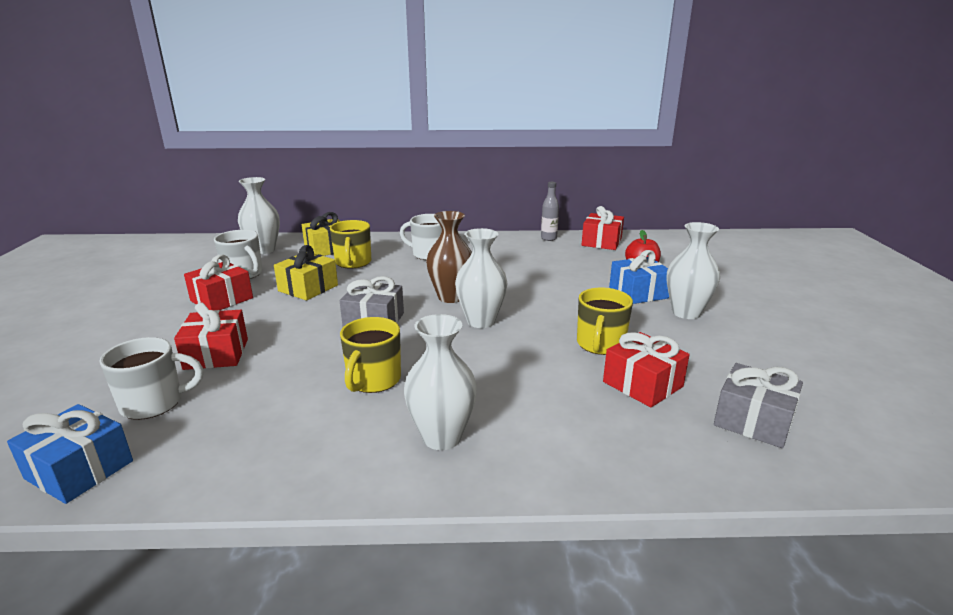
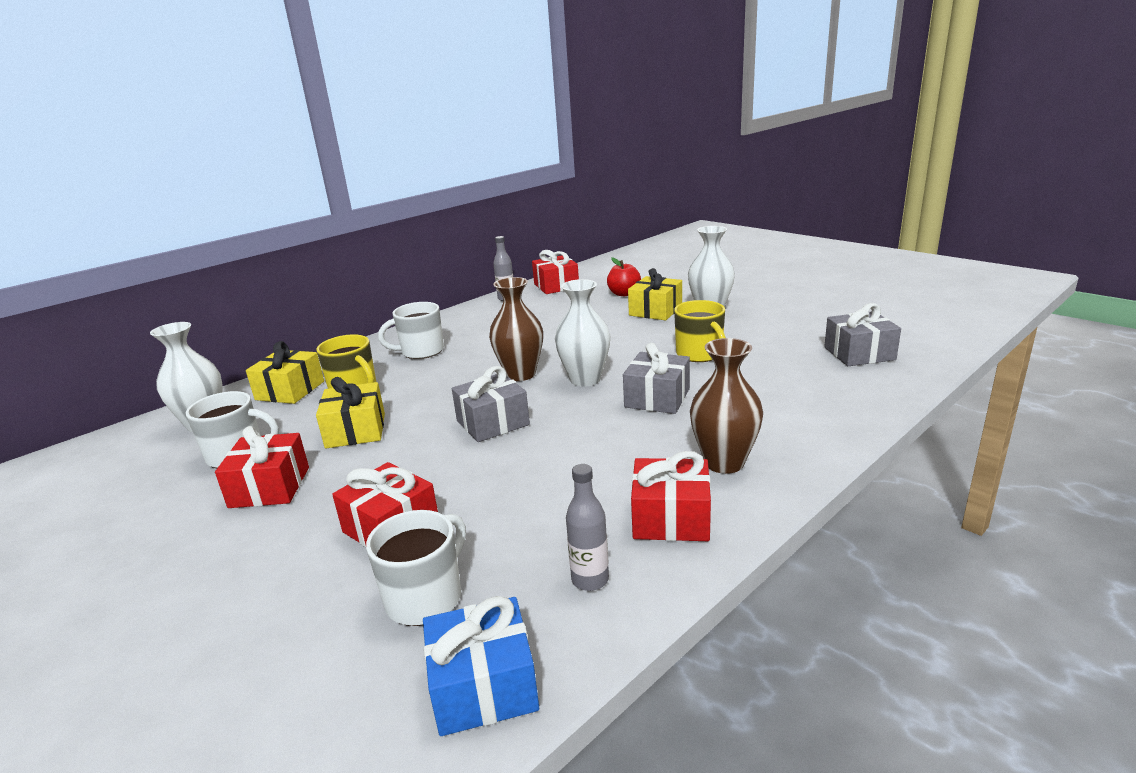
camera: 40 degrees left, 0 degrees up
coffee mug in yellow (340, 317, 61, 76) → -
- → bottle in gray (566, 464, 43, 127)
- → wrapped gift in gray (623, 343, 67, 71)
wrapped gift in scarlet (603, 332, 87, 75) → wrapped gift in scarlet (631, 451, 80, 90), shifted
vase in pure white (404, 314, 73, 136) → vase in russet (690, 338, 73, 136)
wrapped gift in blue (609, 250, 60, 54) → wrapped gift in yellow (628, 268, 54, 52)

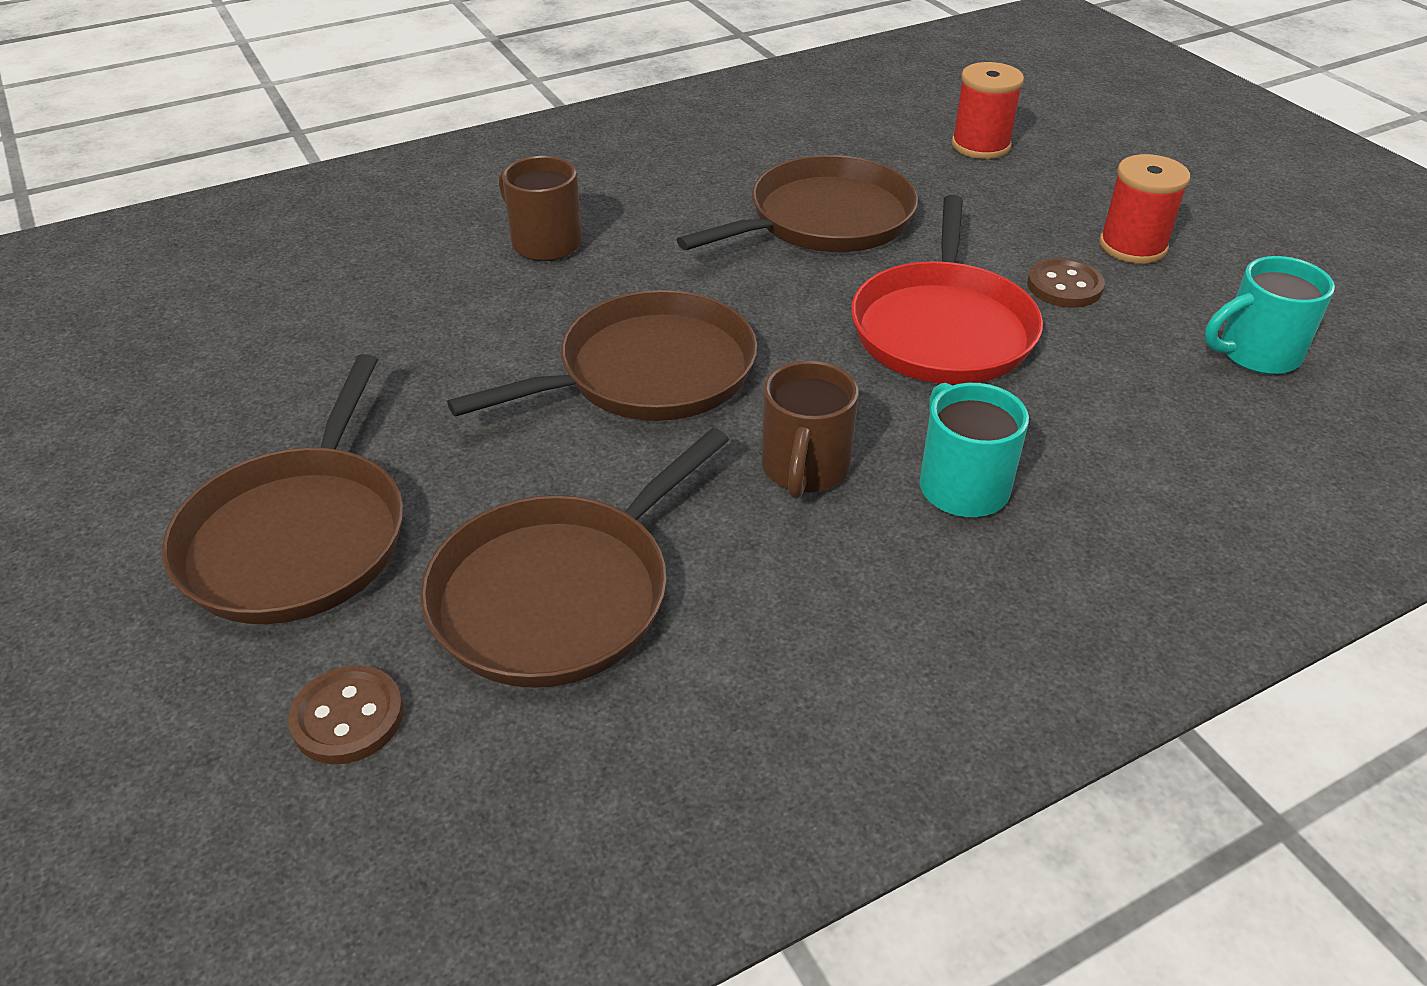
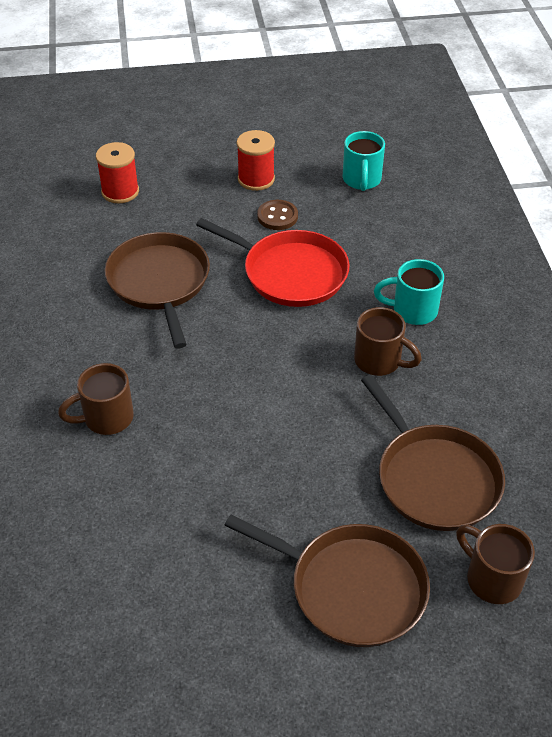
camera: 70 degrees left, 5 degrees up
frying pan in russet (447, 290, 310, 131) → -
button in russet (288, 665, 116, 99) → coffee mug in russet (456, 524, 79, 80)

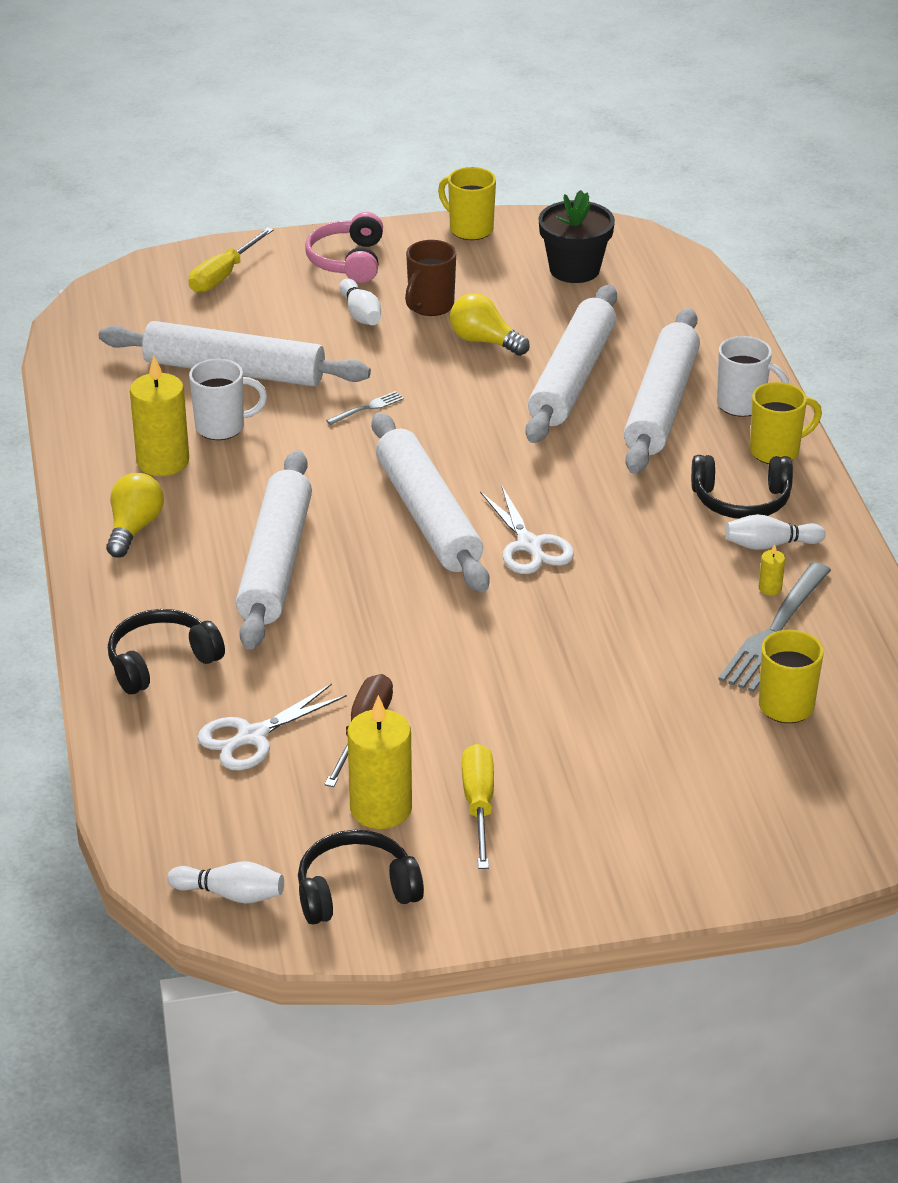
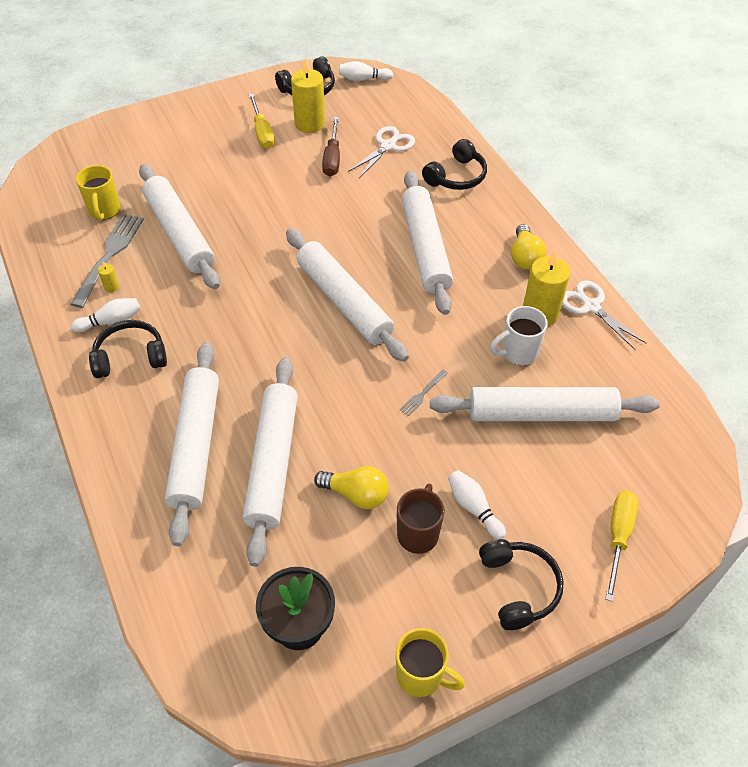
camera: 165 degrees right, 15 degrees up
coffee mug in pure white (717, 336, 72, 81) → -
coffee mug in yellow (750, 382, 72, 82) → -
- → rolling pin in pure white (139, 164, 81, 125)
scissors in pure white (480, 485, 94, 89) → scissors in pure white (562, 280, 85, 71), shifted
headset in rose-pink (305, 212, 78, 71) → headset in jet-black (479, 539, 85, 91)

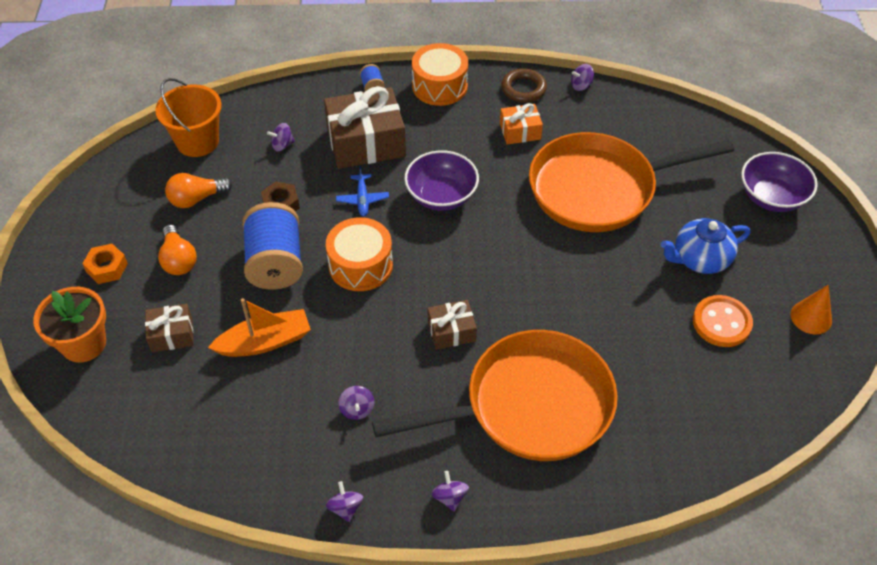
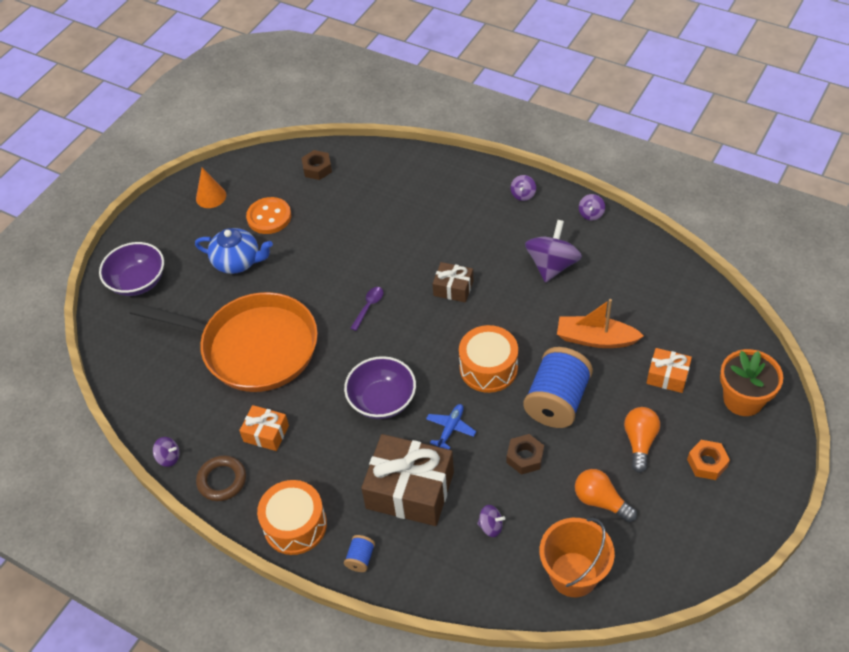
camera: 145 degrees left, 0 degrees up
frying pan in orange (372, 330, 246, 131) → -
- → nut in russet (302, 150, 30, 30)
- → spoon in violet (350, 287, 34, 44)
wrapped gift in russet (145, 304, 49, 48) → wrapped gift in orange (647, 348, 45, 45)
lightbulb in orange (165, 173, 67, 35) → lightbulb in orange (575, 469, 62, 53), 150 degrees counterclockwise
spinning top in violet (338, 386, 36, 34) → spinning top in violet (525, 220, 57, 63), x2.11

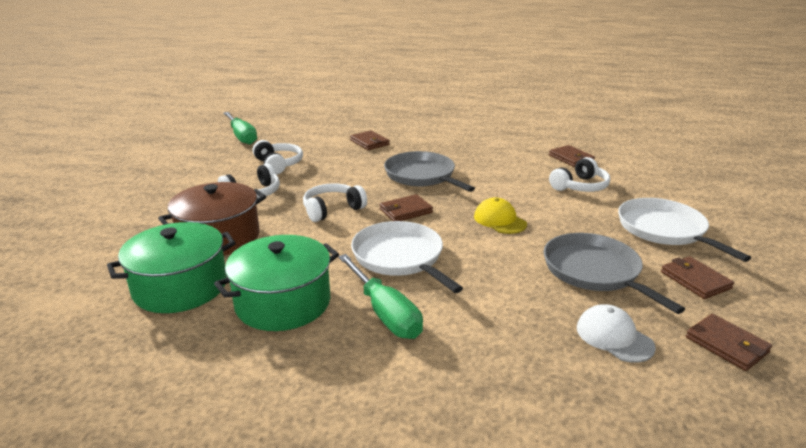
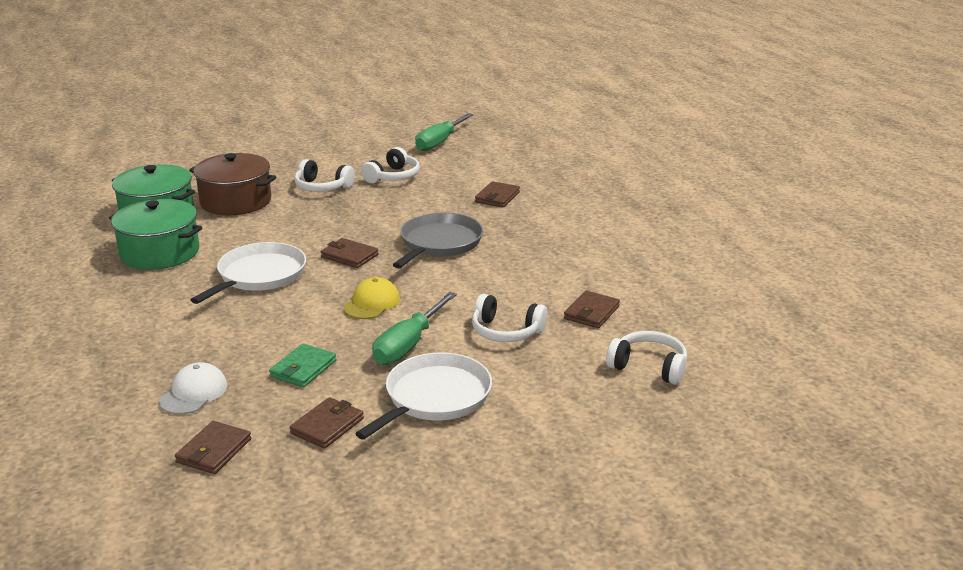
camera: 60 degrees right, 0 degrees up
headset in pure white (303, 183, 64, 39) → headset in pure white (606, 331, 81, 54), shifted
screwdriver in green (338, 254, 85, 85) → screwdriver in green (372, 292, 85, 73), shifted
frying pan in gray (544, 233, 141, 81) → billfold in green (269, 343, 68, 44)

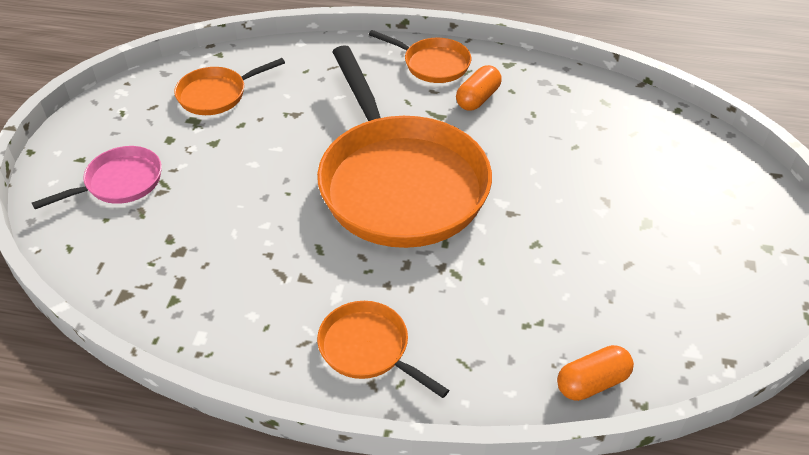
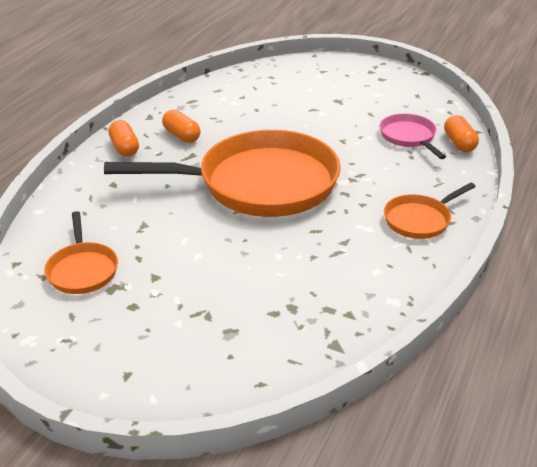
camera: 75 degrees left, 10 degrees down
frying pan in rose-pink (32, 146, 130, 63) → frying pan in rose-pink (379, 113, 67, 46), shifted
frying pan in orange (368, 30, 103, 53) → pill in orange (109, 120, 30, 37)

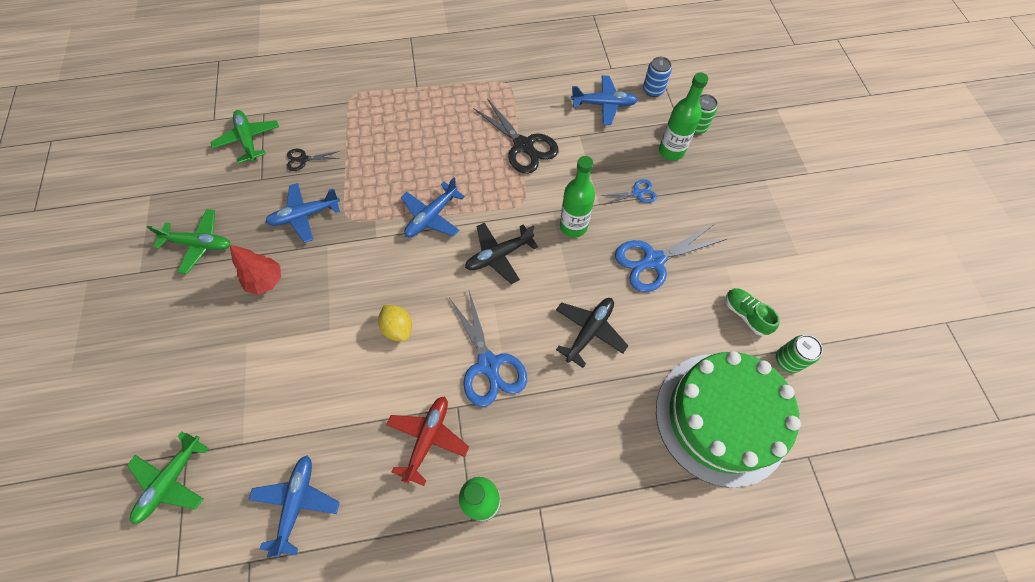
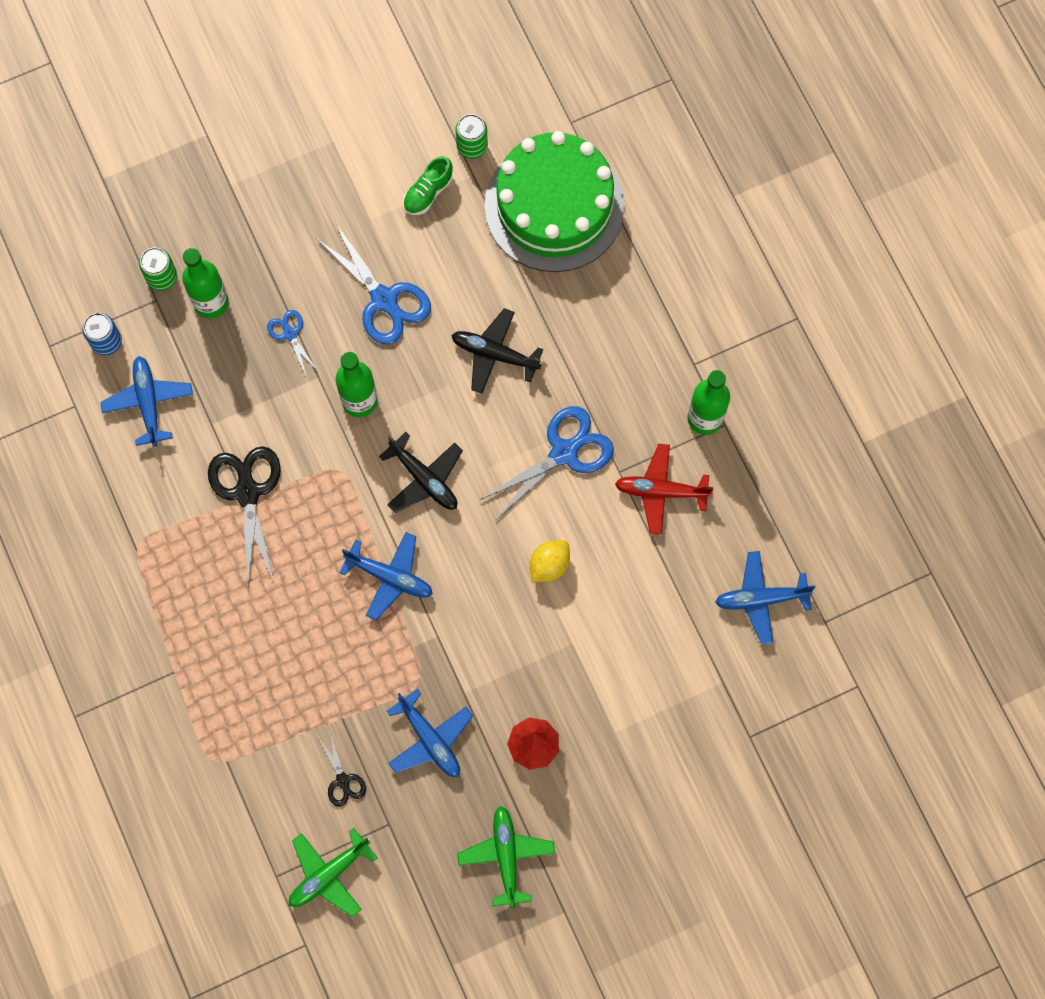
camera: 105 degrees left, 10 degrees up
plane in green (127, 431, 82, 93) → -
scissors in jet-black (473, 98, 86, 76) → scissors in jet-black (208, 446, 73, 141), 45 degrees counterclockwise

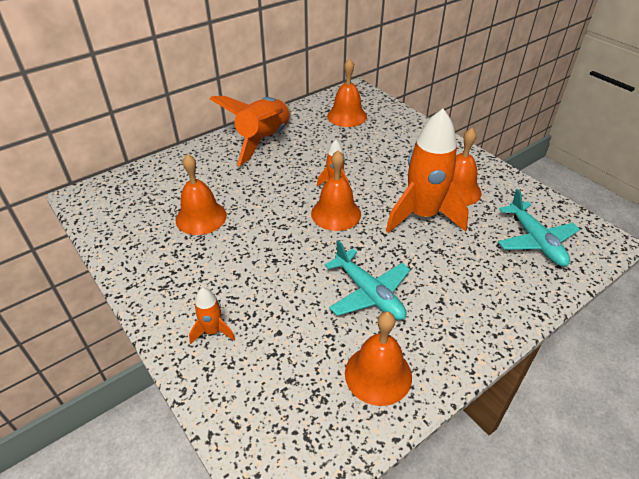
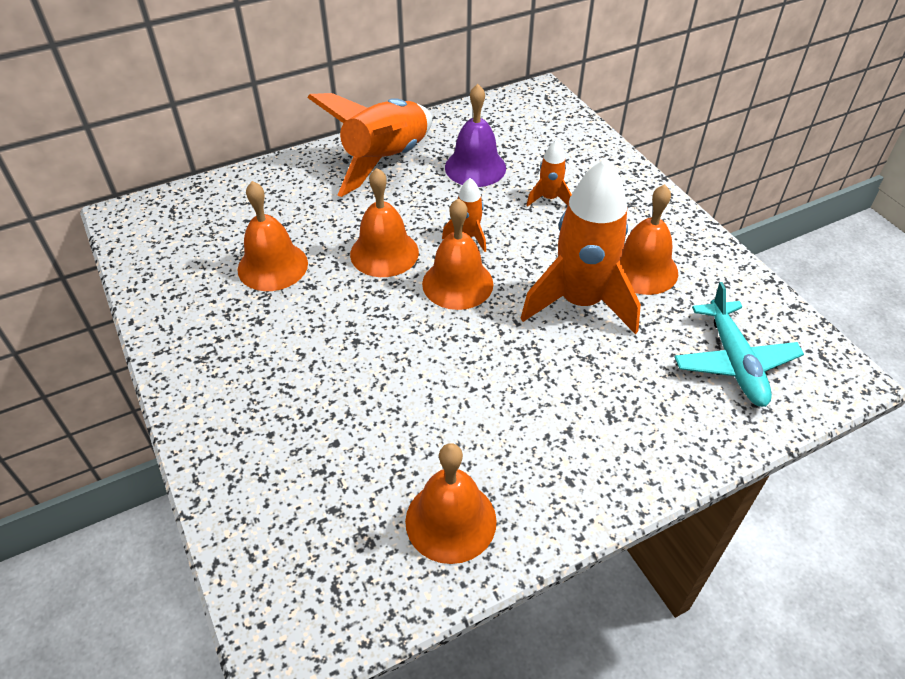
camera: 10 degrees right, 5 degrees up
plane in turquoise (324, 240, 86, 80) → -
- → hand bell in violet (445, 84, 61, 103)
rocket in orange (189, 287, 46, 57) → rocket in orange (526, 140, 46, 67), shifted
hand bell in orange (327, 58, 40, 69) → hand bell in orange (350, 168, 69, 109), shifted

